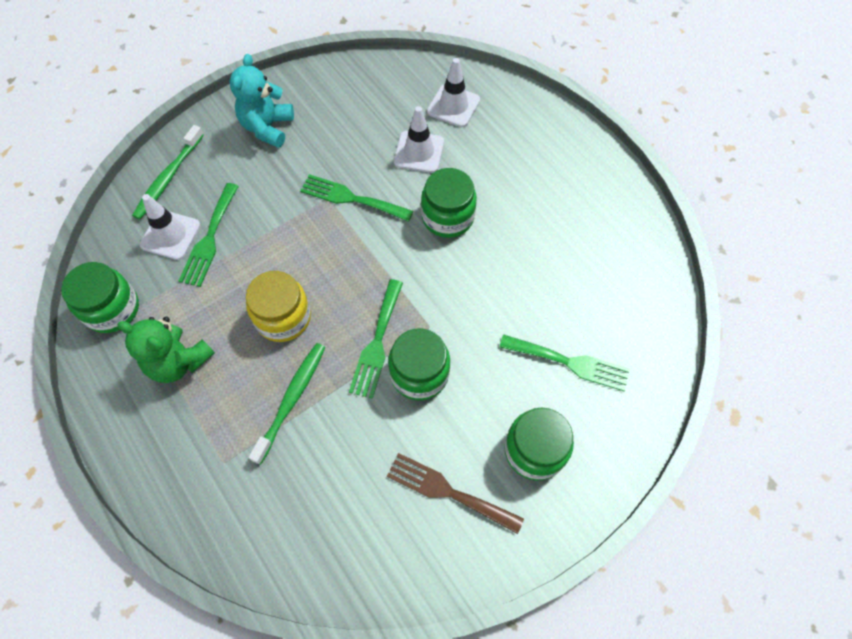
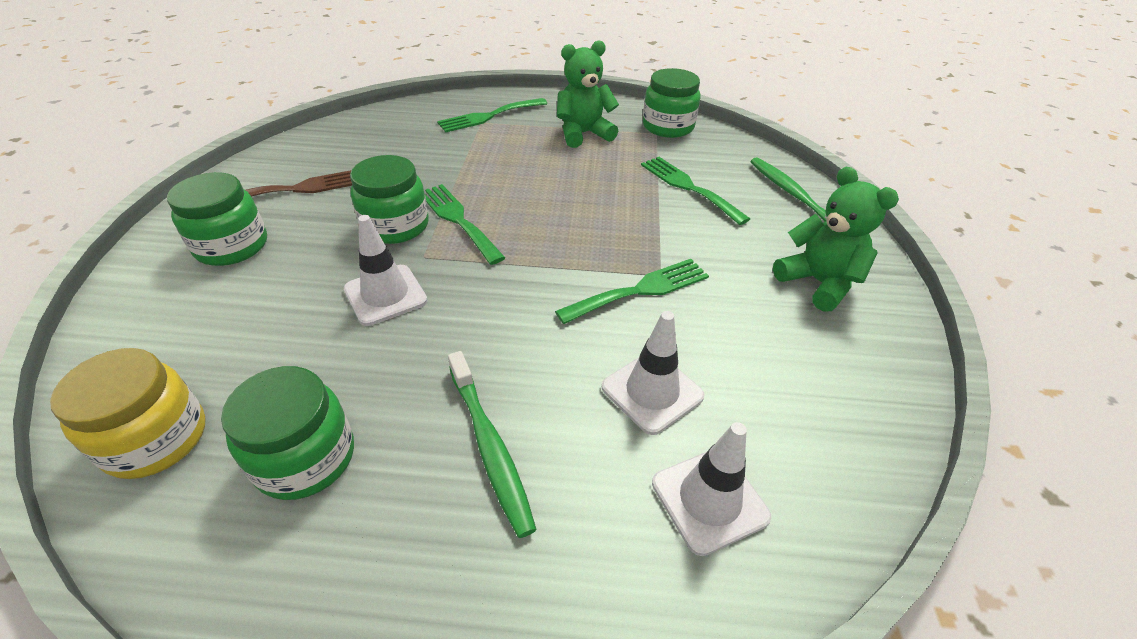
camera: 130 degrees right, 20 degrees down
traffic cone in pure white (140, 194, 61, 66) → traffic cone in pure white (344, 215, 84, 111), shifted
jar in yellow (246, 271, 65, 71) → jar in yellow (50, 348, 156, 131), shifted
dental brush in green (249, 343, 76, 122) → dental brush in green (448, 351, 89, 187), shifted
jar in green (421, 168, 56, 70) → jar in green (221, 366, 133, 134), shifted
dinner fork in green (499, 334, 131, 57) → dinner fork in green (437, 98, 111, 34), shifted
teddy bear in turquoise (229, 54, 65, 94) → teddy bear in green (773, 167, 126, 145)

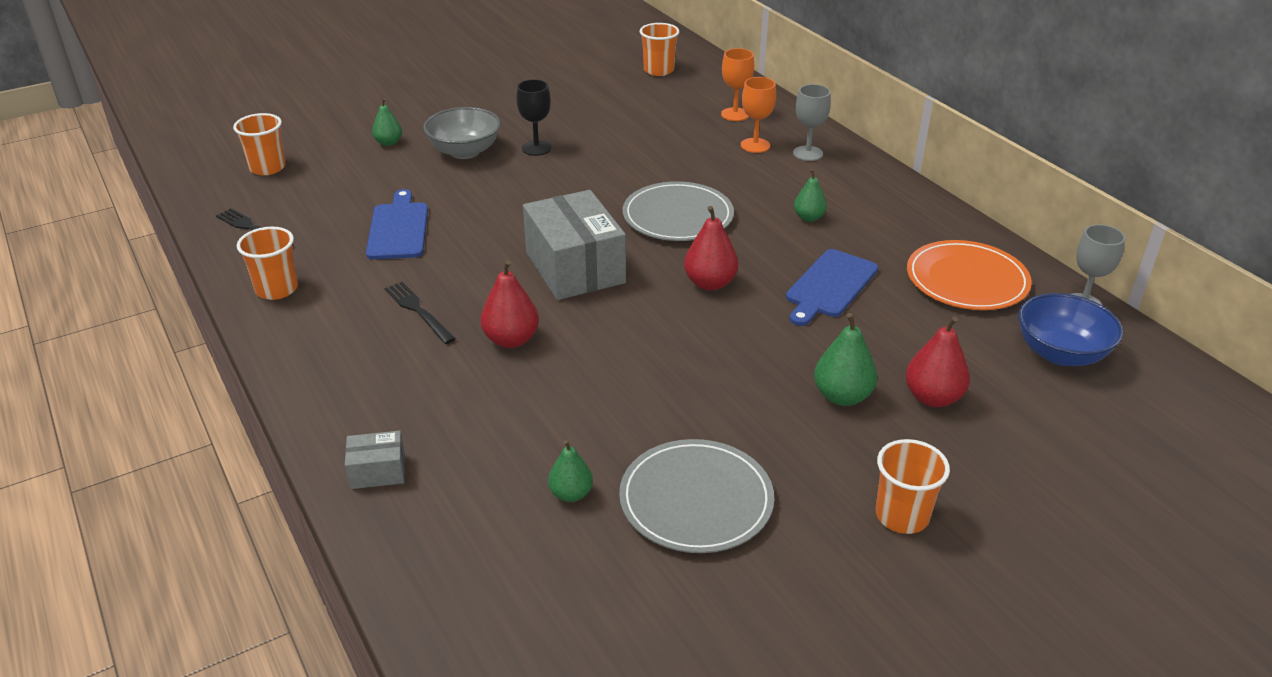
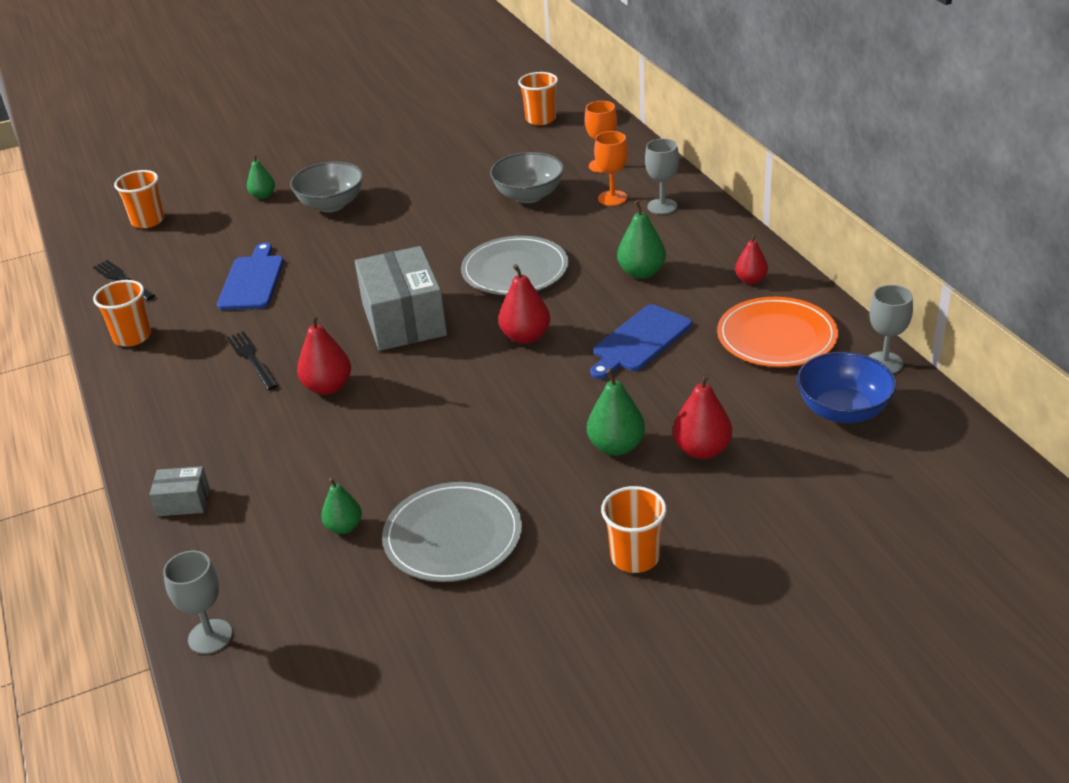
camera: 10 degrees right, 0 degrees up
wine glass in jet-black (516, 79, 35, 77) → -
- → wine glass in gray (163, 551, 69, 103)
- → deep dish in gray (490, 152, 74, 51)
- → pear in scarlet (735, 234, 33, 50)
pear in green (794, 169, 33, 53) → pear in green (617, 200, 49, 79), x1.52

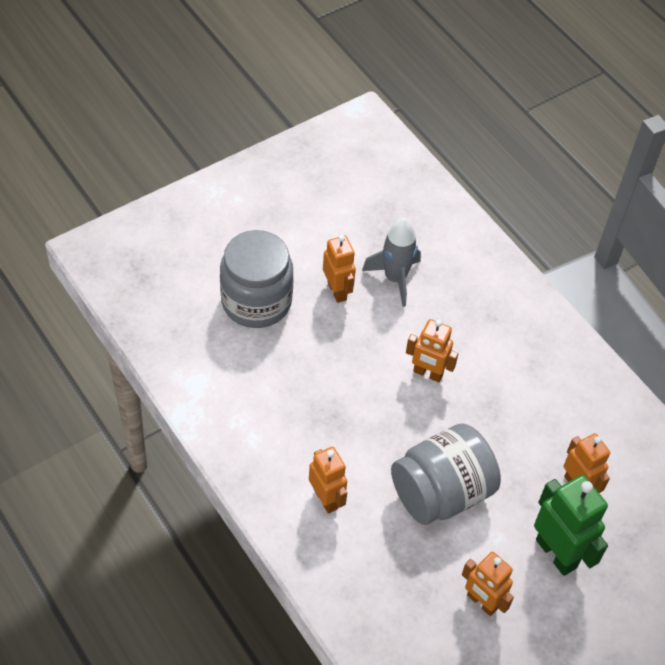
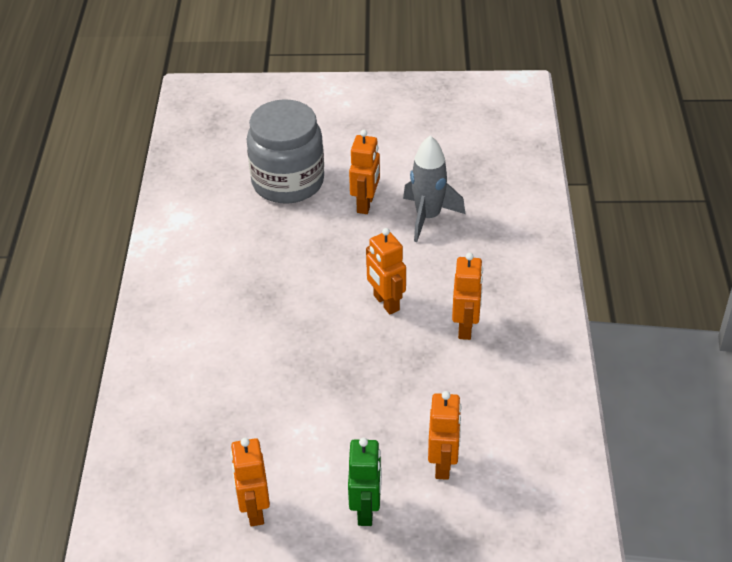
camera: 40 degrees right, 10 degrees down
jar in gray (391, 423, 110, 102) → -
robot in orange (309, 447, 38, 67) → robot in orange (452, 253, 31, 87), shifted
robot in green (534, 475, 74, 101) → robot in green (348, 438, 34, 88), x0.66

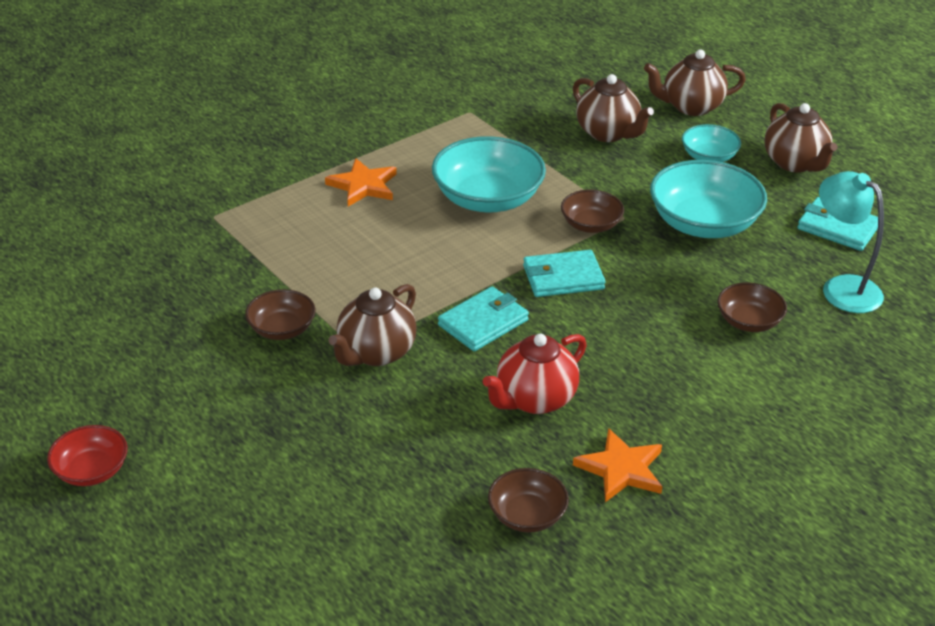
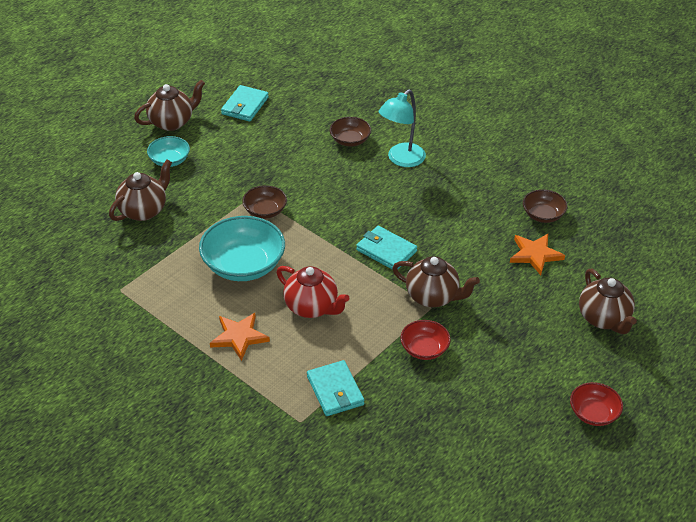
camera: 100 degrees left, 5 degrees up
deep dish in turquoise (650, 160, 117, 78) → -
china teapot in scarlet (483, 334, 104, 80) → china teapot in scarlet (276, 266, 74, 52), shifted
billfold in turquoise (523, 250, 83, 47) → billfold in turquoise (307, 360, 58, 56), shifted
star in orange (573, 428, 89, 74) → star in orange (510, 234, 55, 41), shifted
china teapot in russet (644, 49, 102, 67) → china teapot in russet (579, 268, 58, 66), shifted
reading lamp in turquoise (819, 171, 65, 142) → reading lamp in turquoise (379, 89, 47, 78), shifted
deep dish in russet (245, 289, 70, 51) → deep dish in scarlet (400, 320, 51, 40)

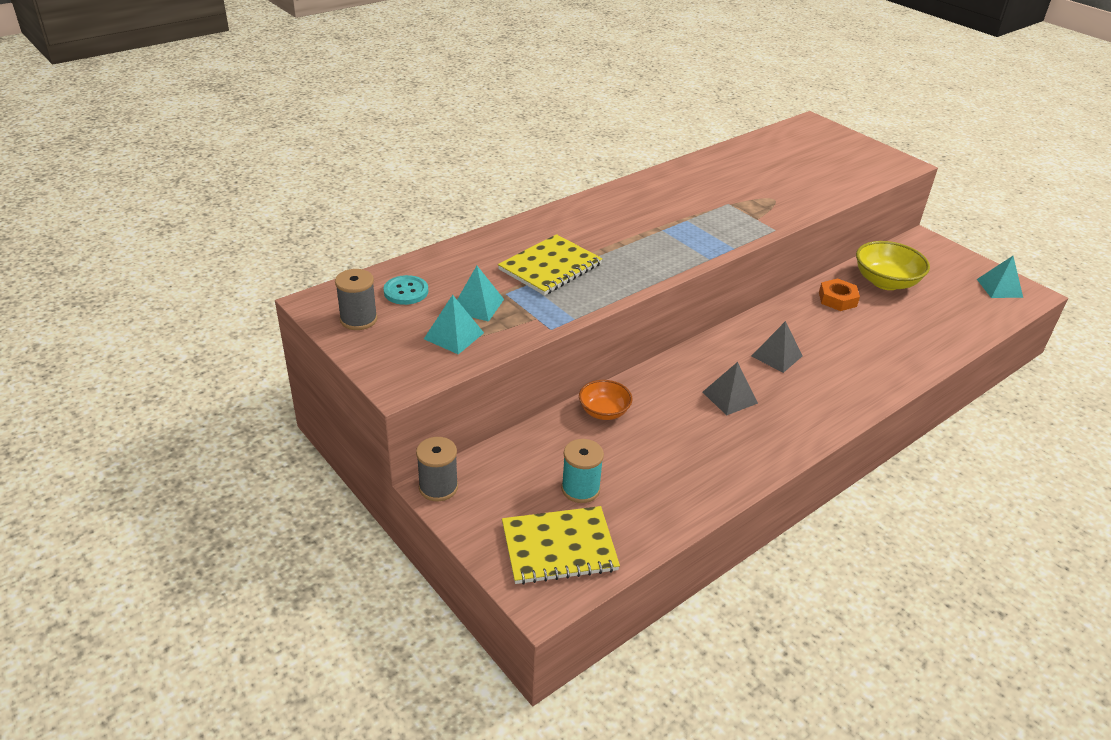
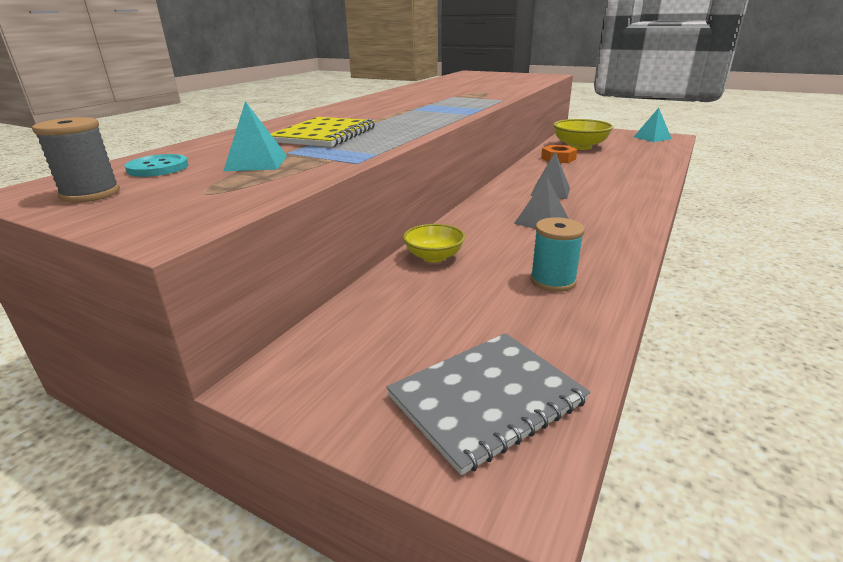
camera: 20 degrees left, 10 degrees down
bobbin in gray (416, 437, 42, 64) → -
pyramid shape in turquoise (424, 295, 60, 60) → -
bobbin in turquoise (561, 439, 43, 64) → bobbin in turquoise (530, 217, 55, 75), shifted
exercise book in yellow (502, 506, 118, 79) → exercise book in gray (386, 333, 204, 142)
deep dish in orange (579, 380, 53, 40) → deep dish in yellow (403, 224, 62, 38)

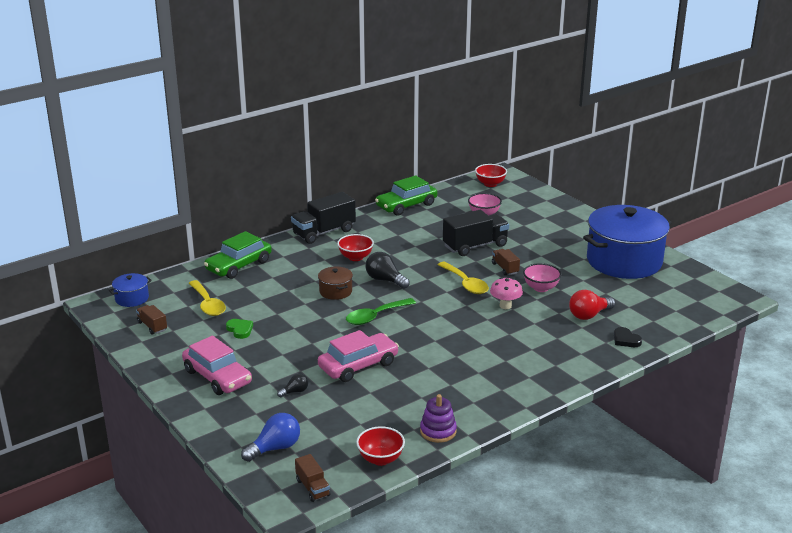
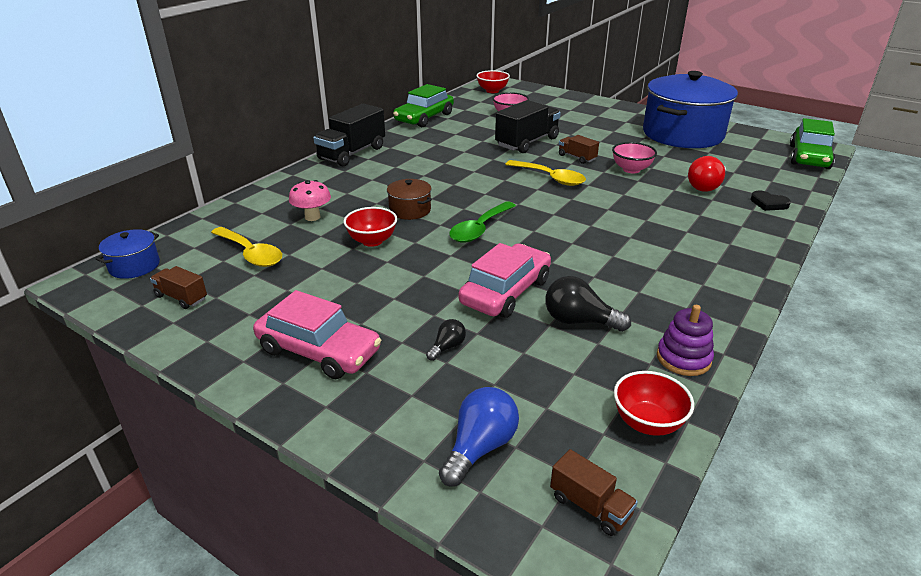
camera: 20 degrees left, 5 degrees up
heart shape in green (226, 319, 27, 20) → -
car in green (204, 231, 68, 48) → car in green (790, 118, 45, 51), shifted
deep dish in scarlet (337, 234, 37, 27) → deep dish in scarlet (344, 207, 53, 40), shifted
lightbulb in jet-black (365, 252, 45, 37) → lightbulb in jet-black (545, 276, 86, 56), shifted
mushroom in rose-pink (490, 277, 33, 32) → mushroom in rose-pink (289, 180, 42, 41), shifted

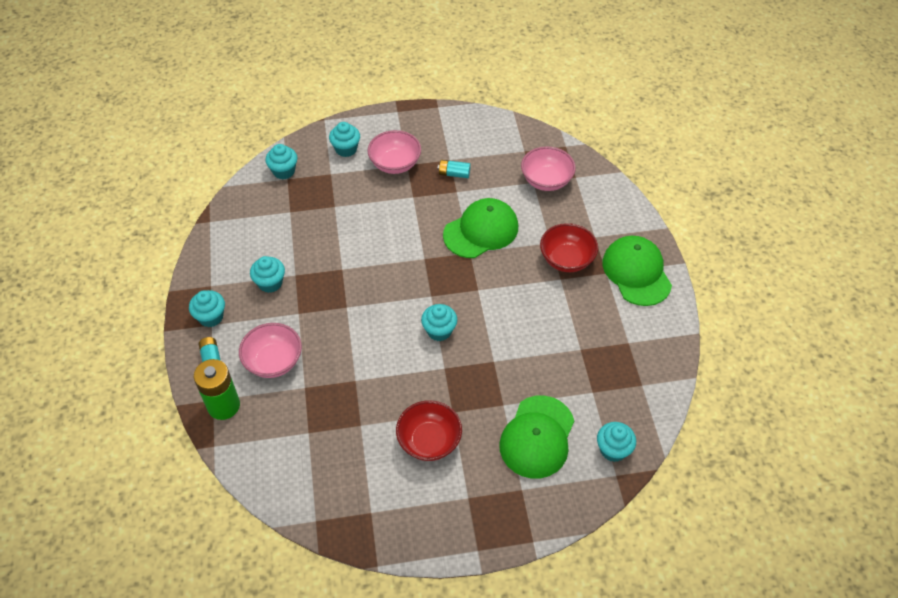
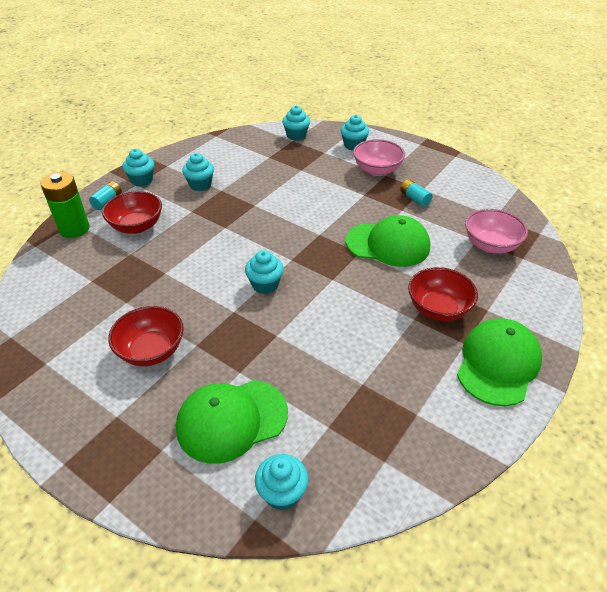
camera: 45 degrees right, 10 degrees down
deep dish in rose-pink (239, 323, 63, 55) → deep dish in scarlet (102, 191, 60, 43)

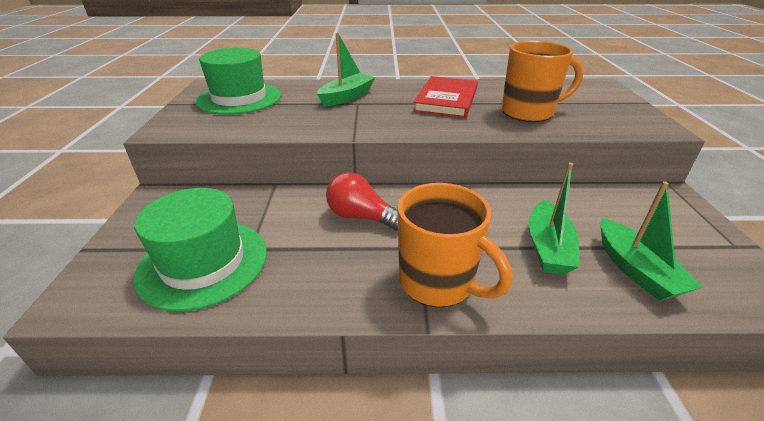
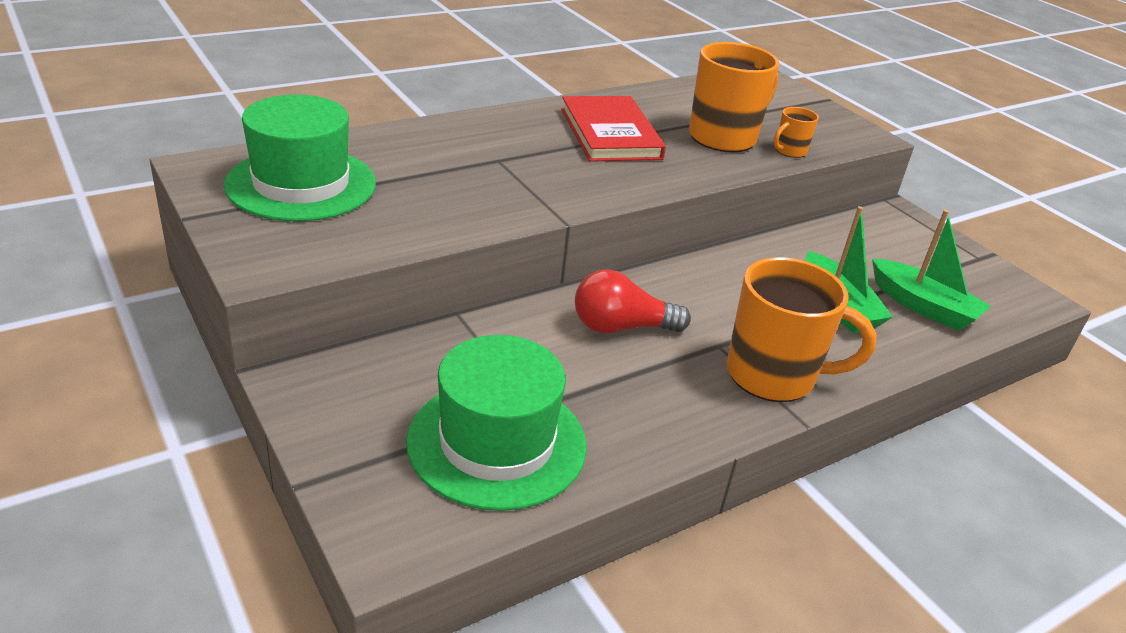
camera: 35 degrees left, 0 degrees up
boat in green (317, 33, 58, 73) → -
- → coffee mug in orange (773, 107, 46, 51)

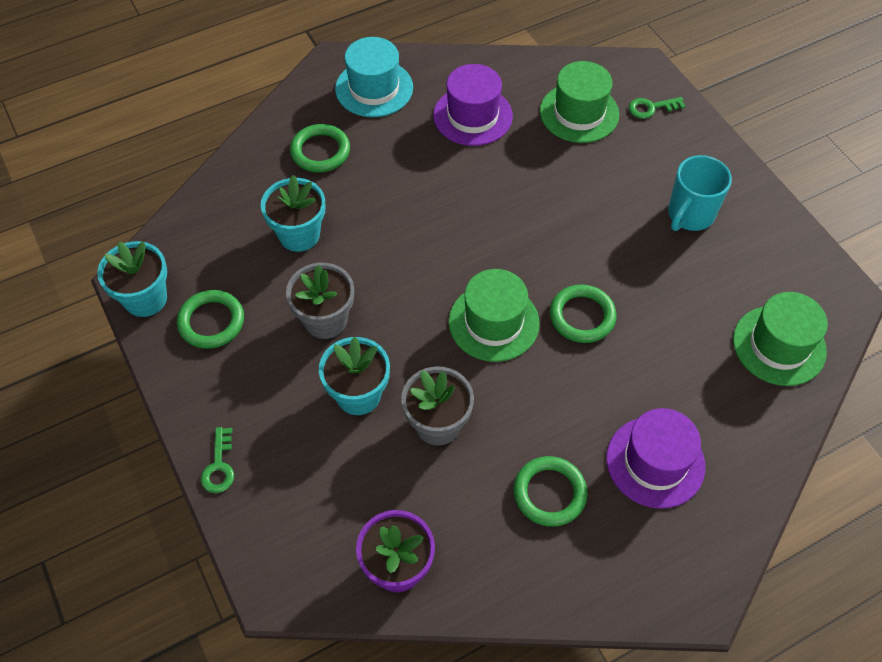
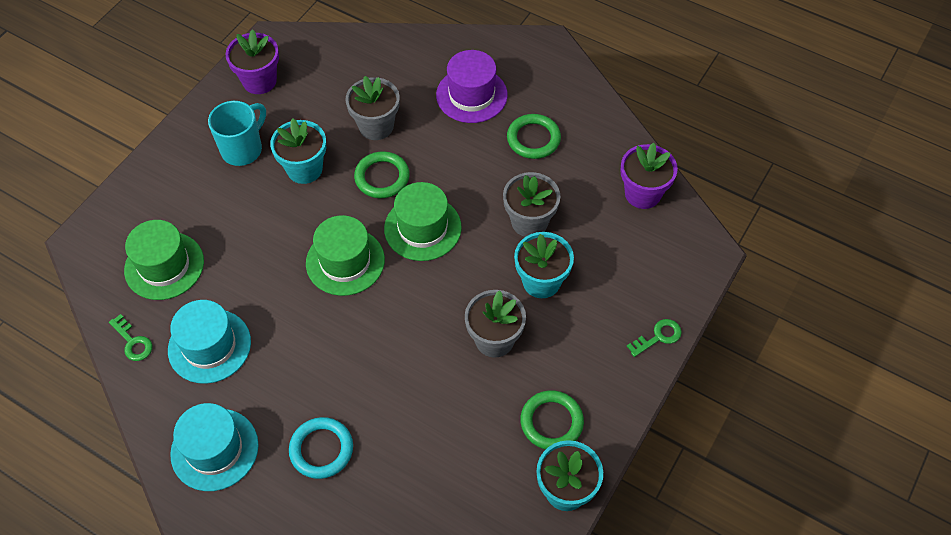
camera: 120 degrees left, 0 degrees up
- → flower pot in violet (225, 29, 54, 65)
- → flower pot in gray (345, 76, 55, 64)
flower pot in turquoise (261, 175, 64, 77) → flower pot in turquoise (270, 118, 56, 66), shifted
latchkey in green (629, 97, 56, 22) → latchkey in green (109, 314, 43, 47), shifted
hat in green (733, 292, 95, 94) → hat in green (306, 215, 79, 81), shifted
torus in green (290, 124, 60, 48) → torus in turquoise (289, 417, 64, 62)
hat in violet (433, 64, 80, 82) → hat in turquoise (168, 300, 83, 84)
coffee mug in turquoise (668, 155, 64, 76) → coffee mug in turquoise (208, 101, 58, 65), 60 degrees counterclockwise

